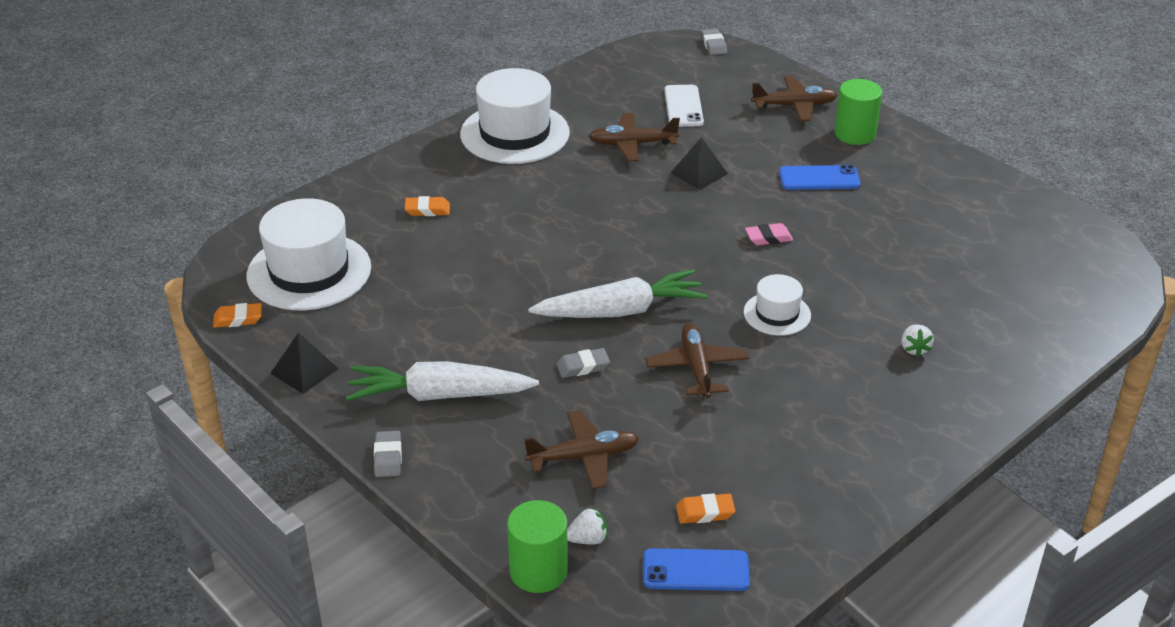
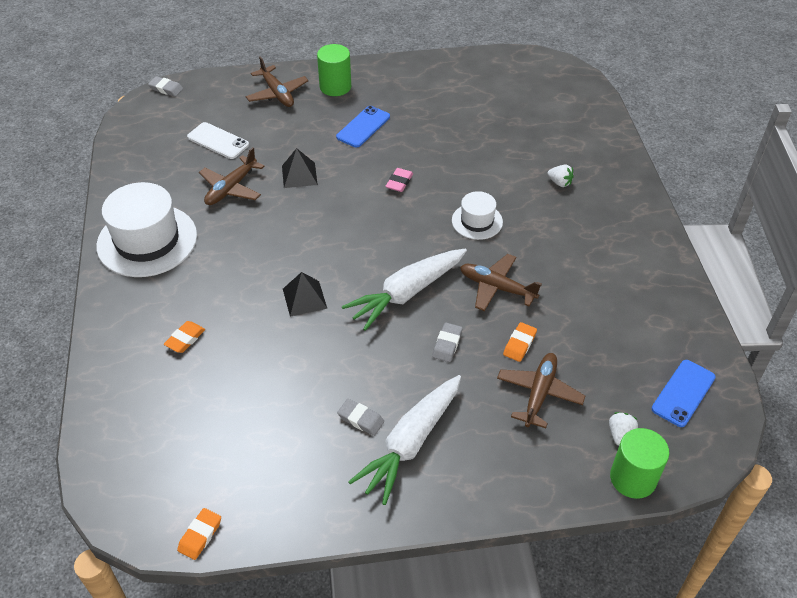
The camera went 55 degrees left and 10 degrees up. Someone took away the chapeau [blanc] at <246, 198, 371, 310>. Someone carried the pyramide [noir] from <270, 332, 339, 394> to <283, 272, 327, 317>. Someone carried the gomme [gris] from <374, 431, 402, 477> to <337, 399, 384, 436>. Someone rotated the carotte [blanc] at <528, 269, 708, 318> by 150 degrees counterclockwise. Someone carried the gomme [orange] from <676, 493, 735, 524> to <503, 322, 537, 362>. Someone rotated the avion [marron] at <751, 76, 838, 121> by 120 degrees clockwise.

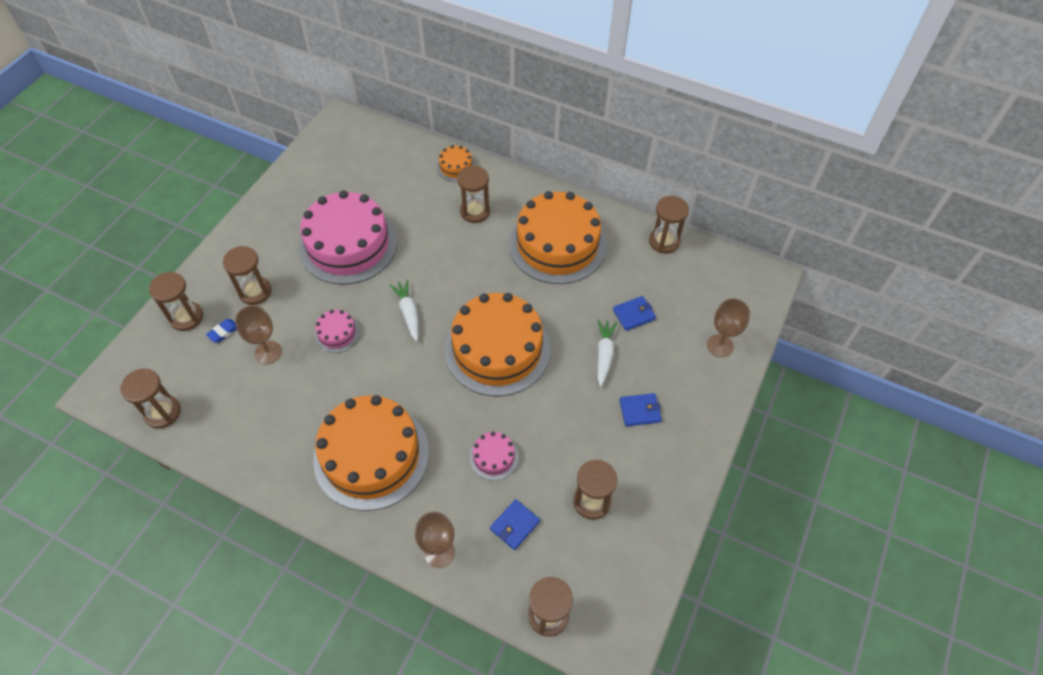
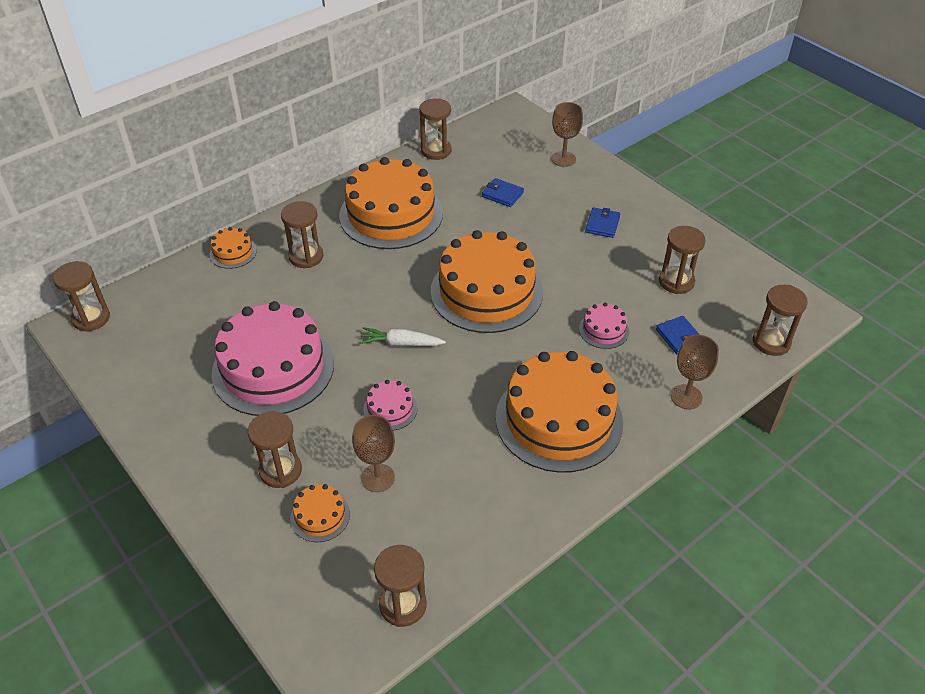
The camera went 65 degrees left and 10 degrees down. Someone carried the sablier [marron] from <149, 272, 203, 331> to <53, 261, 110, 332>. Someone swapped the gomme [bleu] at <206, 319, 237, 343> for the gâteau [orange] at <290, 484, 350, 542>. Someone took away the carotte [blanc] at <598, 320, 617, 386>. Someone rotated the portefeuille [bleu] at <613, 296, 656, 331> by 60 degrees counterclockwise.

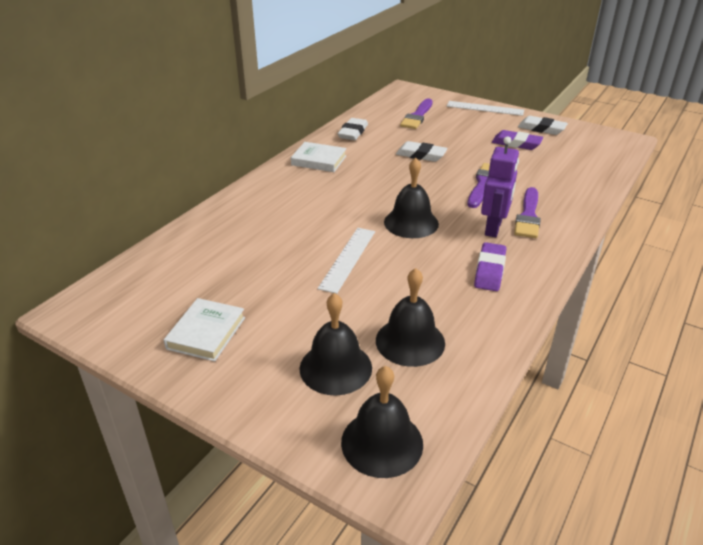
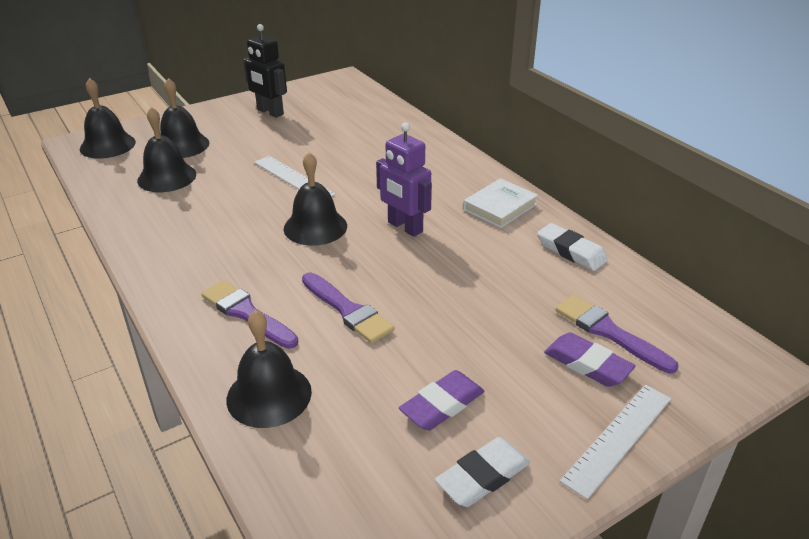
The camera went 115 degrees right and 0 degrees up. Someone swapped the livre [blanc] at <164, 298, 245, 362> for the robot [noir] at <243, 24, 287, 118>. Someone took away the gomme [blanc] at <396, 141, 448, 162>. Someone carried the gomme [violet] from <474, 242, 506, 291> to <544, 332, 636, 387>. Someone carried the robot [violet] from <481, 136, 519, 237> to <376, 123, 432, 237>. Someone put down the cloche [noir] at <227, 310, 312, 428>.

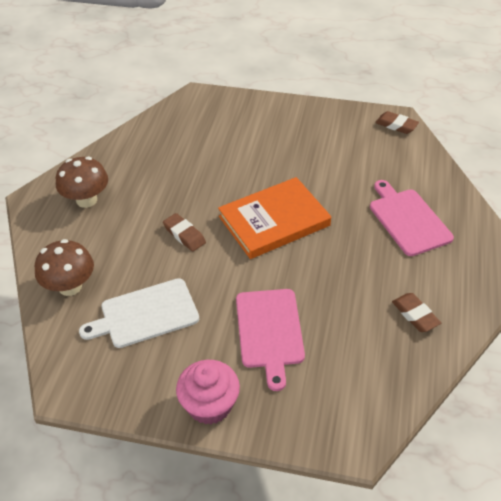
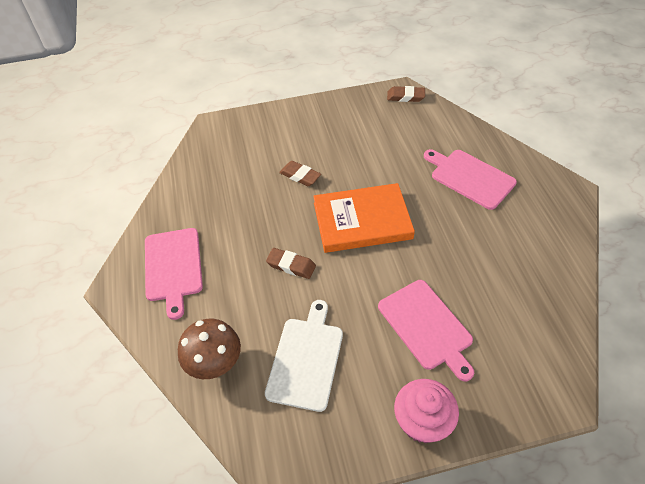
The camera went 25 degrees left and 5 degrees up. Someone swapped the champignon [marron] at <56, 157, 108, 208> for the planche à découper [rose] at <145, 228, 203, 320>. Someone rotated the planche à découper [blanc] at <79, 278, 199, 348> by 150 degrees clockwise. Someone rotated the livre [orange] at <218, 177, 331, 259> by 45 degrees clockwise. Someone carried the gomme [marron] from <392, 293, 441, 332> to <279, 161, 321, 186>.

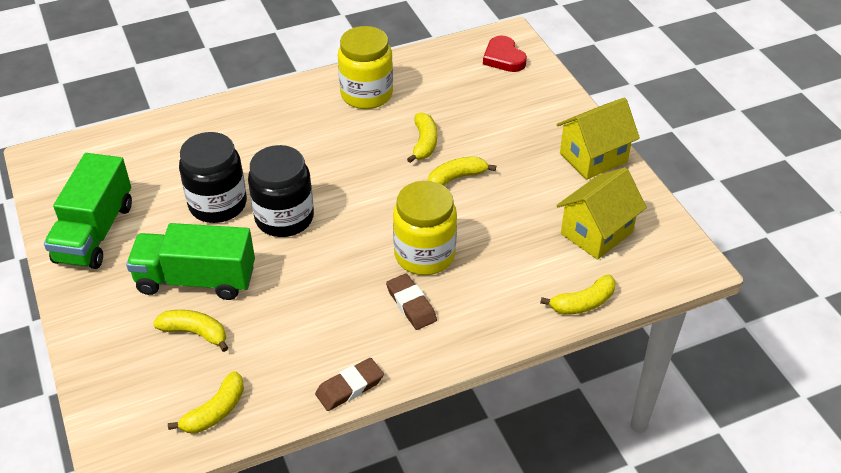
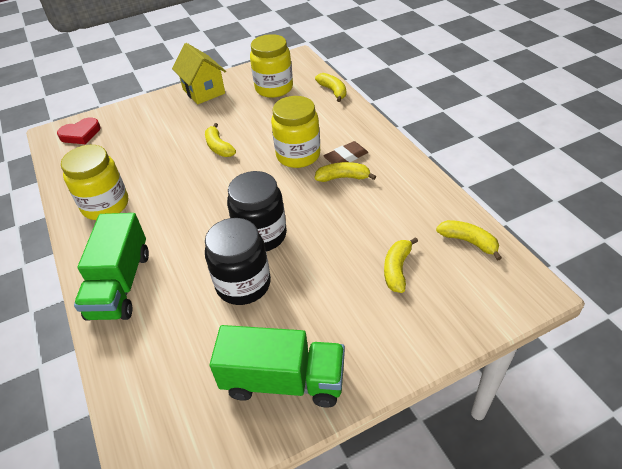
The camera went 90 degrees left and 0 degrees up. Someone carried the camion [vert] from <126, 223, 255, 300> to <74, 213, 149, 320>. Someone took away the gomme [marron] at <315, 358, 384, 411>. Someone carried the banane [jaune] from <407, 112, 437, 163> to <315, 162, 376, 182>. Someone swapped the maison [jaune] at <556, 167, 647, 260> for the bocal [jaune] at <250, 34, 293, 98>.

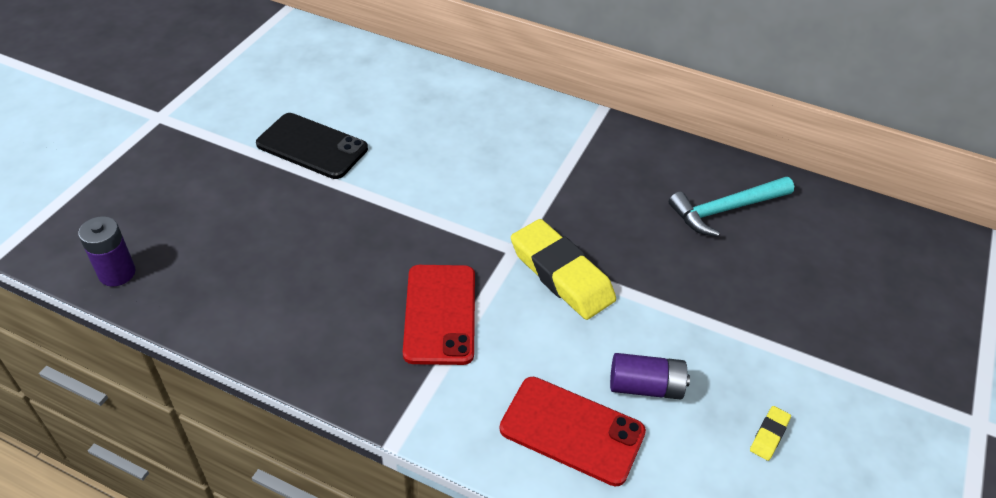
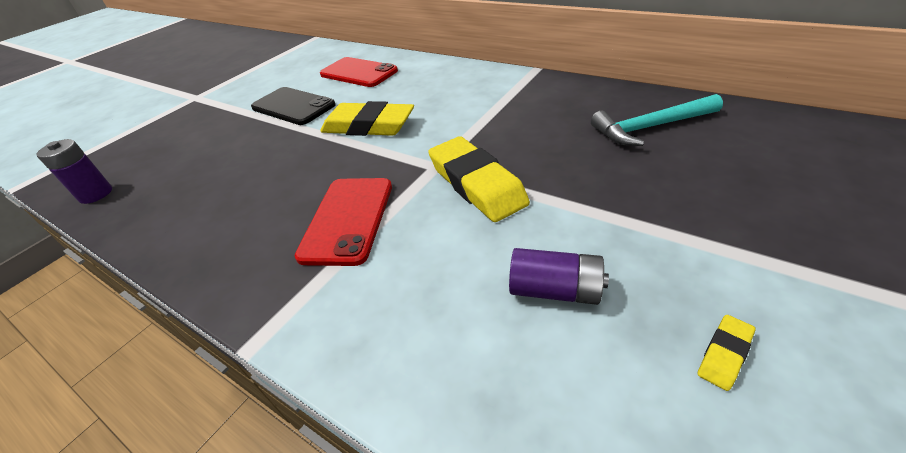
The camera went 15 degrees right and 5 degrees down. Someone carried the téléphone [rouge] from <499, 377, 646, 486> to <320, 57, 398, 87>. Someone put down the gomme [jaune] at <320, 101, 414, 136>.

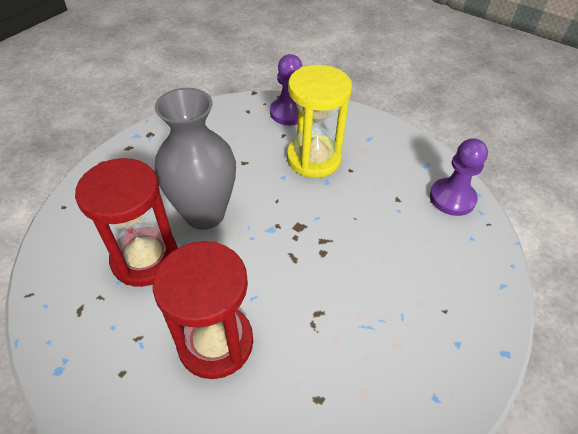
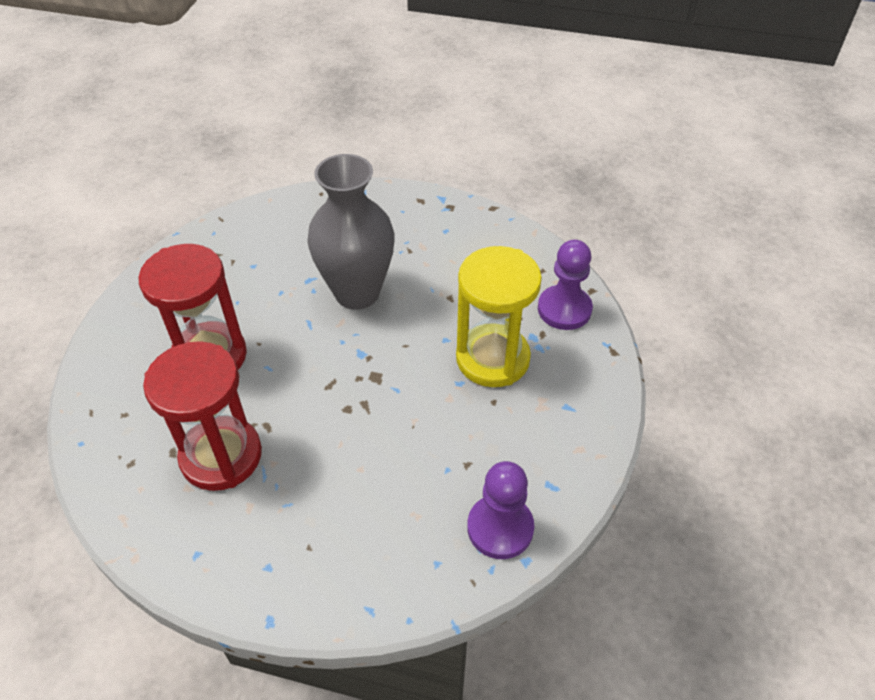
The camera went 70 degrees right and 0 degrees up. Someone carried the sablier [rouge] from <75, 158, 178, 287> to <143, 341, 262, 491>.

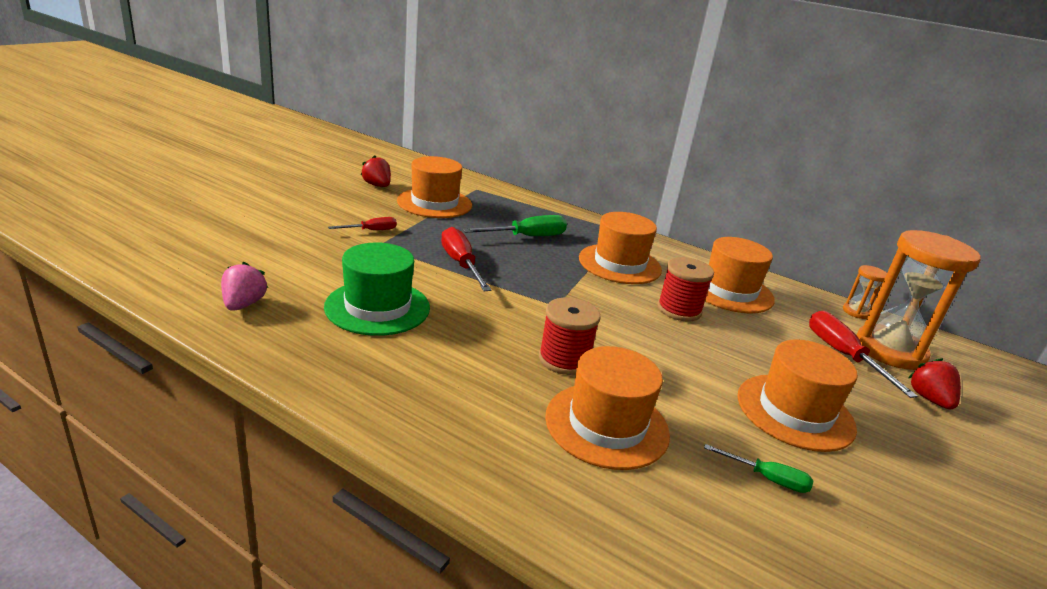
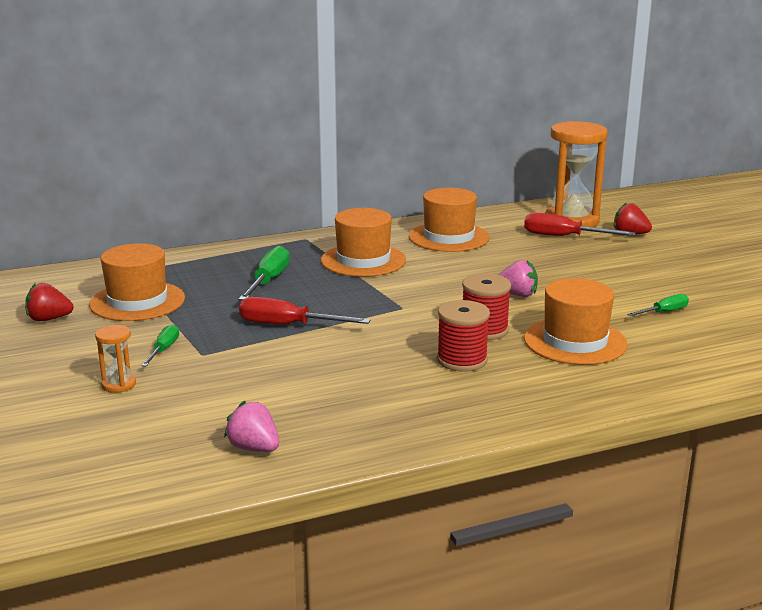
The camera went 50 degrees left and 5 degrees down. Someone took away the chapeau [vert] at <324, 242, 430, 336>. Someone repainted the tournevis [rouge] at <328, 217, 397, 230>, which became the tournevis [vert] at <141, 324, 179, 366>. Someone carried the bobine [rouge] from <657, 257, 714, 321> to <437, 300, 490, 372>. Someone took away the chapeau [orange] at <738, 339, 858, 452>. Someone carried the sablier [orange] from <843, 265, 887, 319> to <95, 325, 136, 393>. Someone put down the fraise [rose] at <499, 260, 538, 297>.

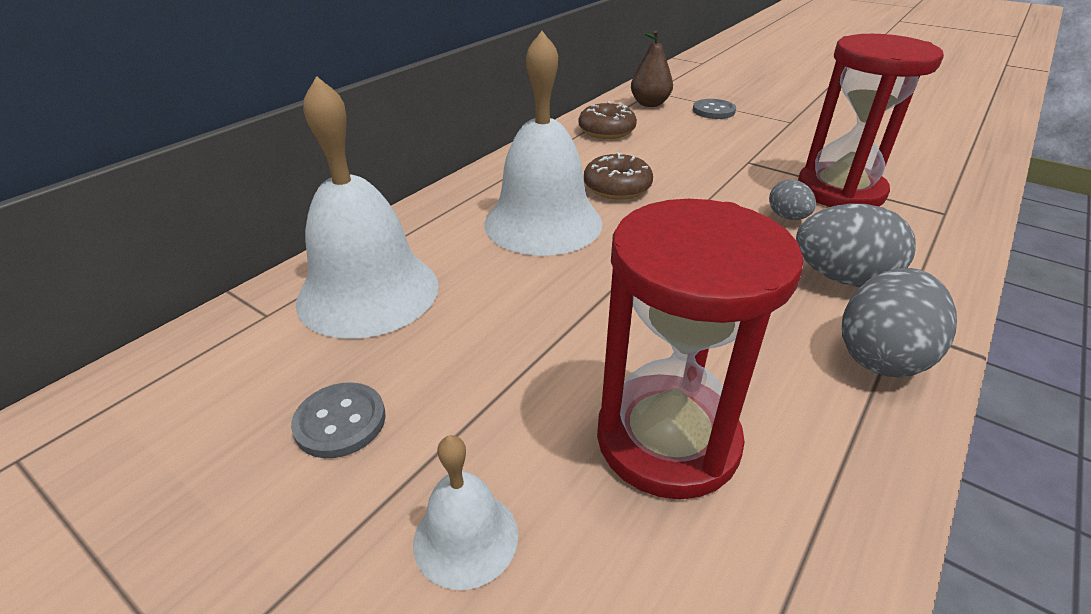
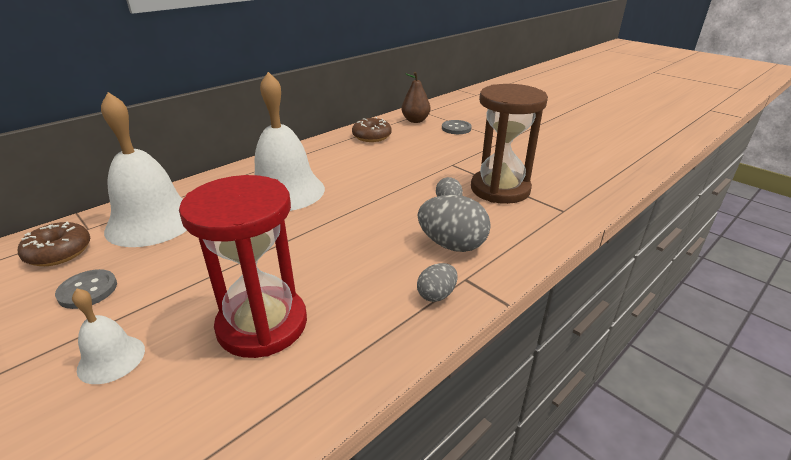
The camera went 10 degrees right and 5 degrees down. Someone carried the beignet [marron] from <584, 152, 653, 200> to <18, 221, 90, 266>. Someone repainted the sablier [rouge] at <798, 34, 944, 207>, which became the sablier [marron] at <471, 84, 548, 204>. Someone scaled the œuf [gris] at <842, 268, 957, 377> by 0.55.

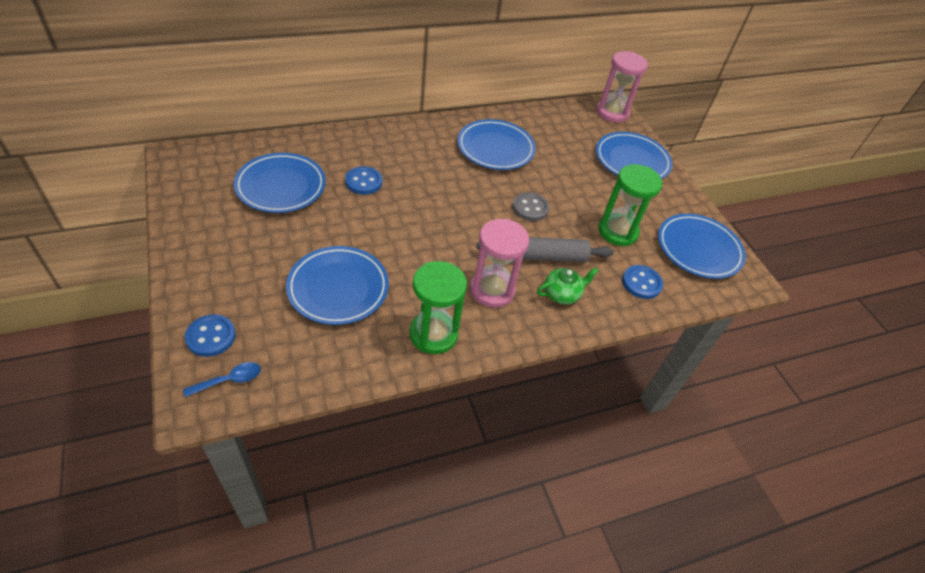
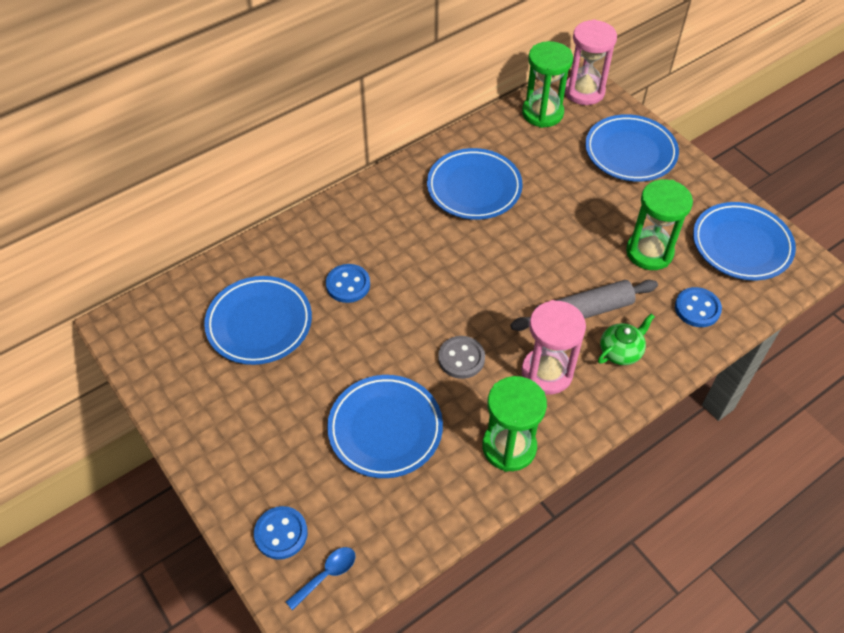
The camera went 10 degrees left and 5 degrees up. Someone carried the bouton [gris] from <513, 192, 550, 221> to <438, 336, 485, 379>. Someone put down the sablier [vert] at <522, 41, 573, 128>.

